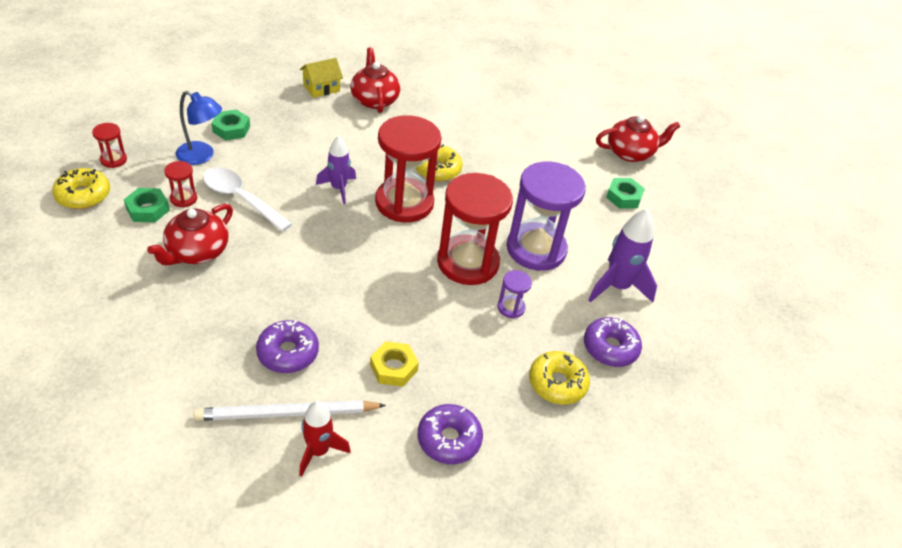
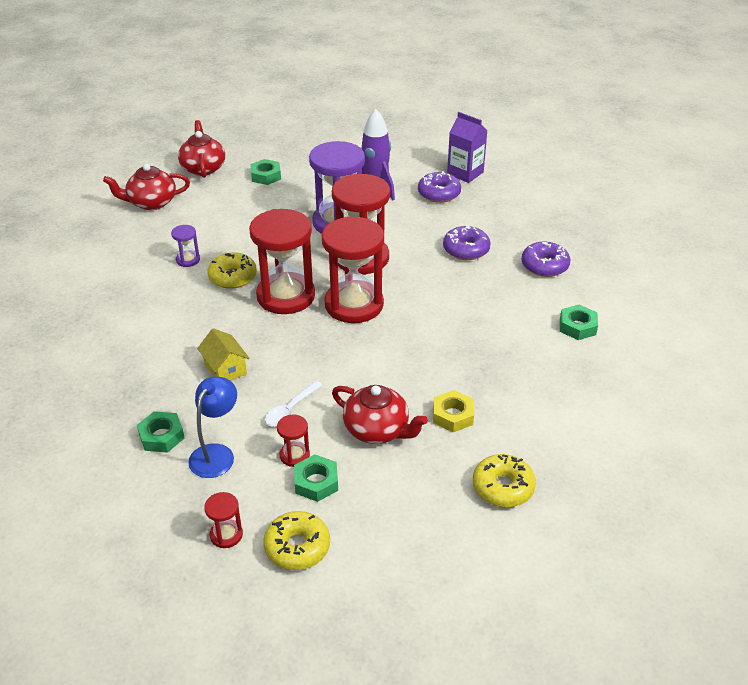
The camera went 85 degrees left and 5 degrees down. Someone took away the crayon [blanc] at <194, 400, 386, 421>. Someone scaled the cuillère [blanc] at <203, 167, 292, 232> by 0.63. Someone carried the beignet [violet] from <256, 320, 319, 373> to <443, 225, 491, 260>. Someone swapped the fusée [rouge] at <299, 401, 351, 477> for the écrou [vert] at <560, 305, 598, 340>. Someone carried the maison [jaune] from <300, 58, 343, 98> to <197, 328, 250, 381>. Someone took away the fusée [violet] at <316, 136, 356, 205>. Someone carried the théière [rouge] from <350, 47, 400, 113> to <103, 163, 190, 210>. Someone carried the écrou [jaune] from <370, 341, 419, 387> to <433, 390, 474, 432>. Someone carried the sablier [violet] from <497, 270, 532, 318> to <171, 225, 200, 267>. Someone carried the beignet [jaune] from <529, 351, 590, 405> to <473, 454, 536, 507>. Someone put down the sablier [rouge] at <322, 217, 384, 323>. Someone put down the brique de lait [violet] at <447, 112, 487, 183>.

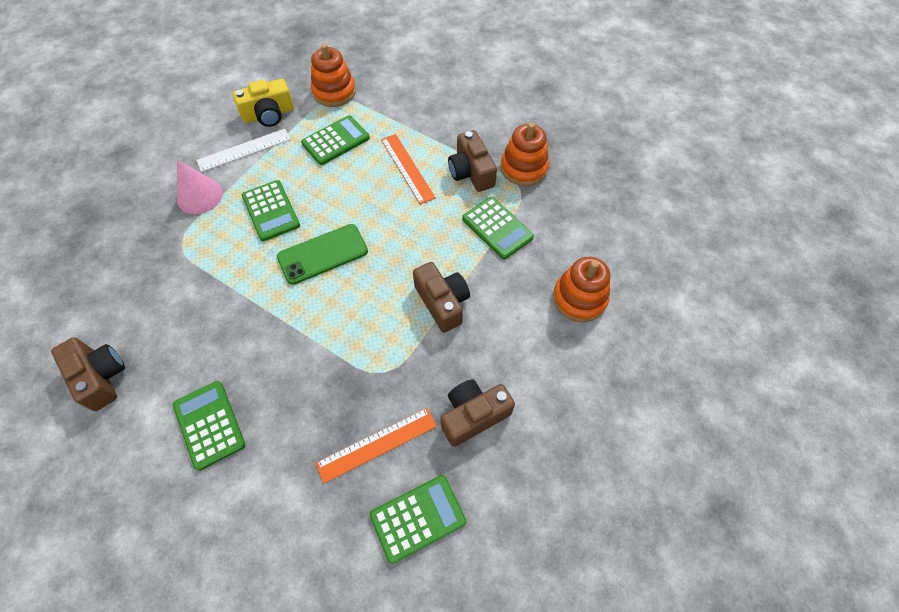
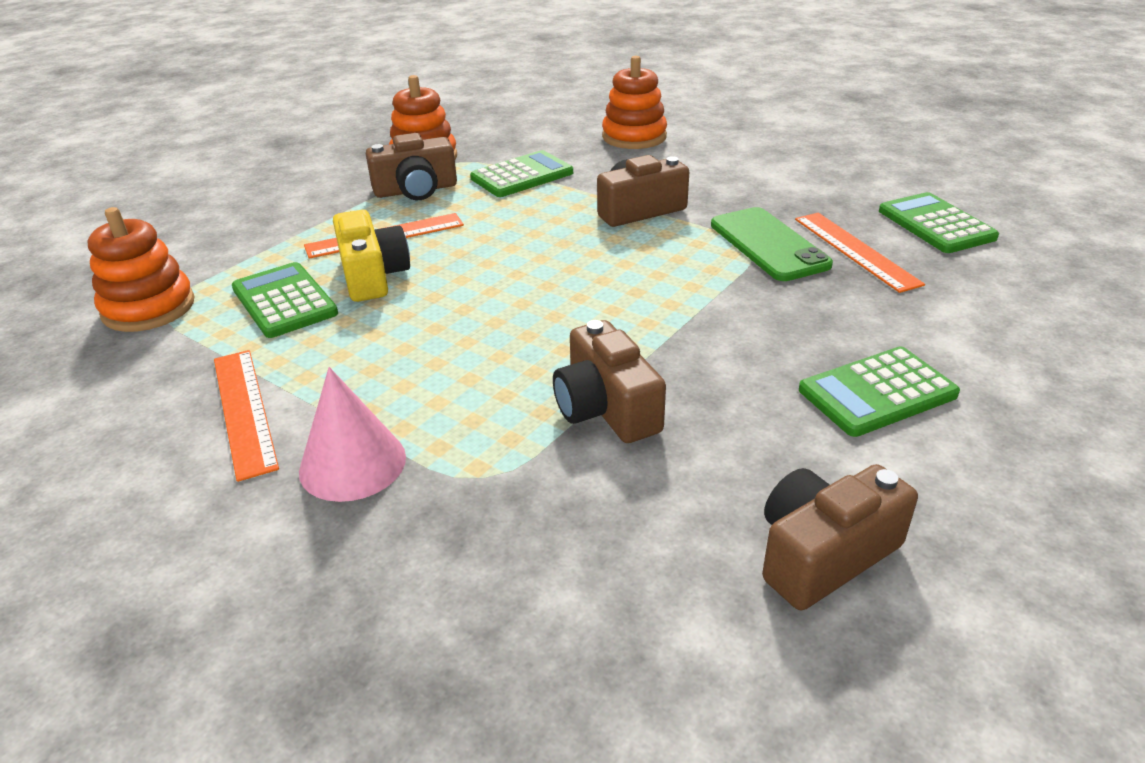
The camera went 85 degrees left and 25 degrees down. Someone repainted the règle [blanc] at <196, 129, 291, 172>, which became the règle [orange] at <214, 350, 279, 482>. Someone carried the appareil photo [jaune] from <233, 79, 294, 127> to <333, 210, 410, 302>. Someone took away the calculatrice [vert] at <242, 180, 300, 241>. Someone carried the téléphone [vert] from <277, 224, 368, 285> to <711, 207, 833, 281>. Someone carried the appareil photo [marron] from <441, 380, 515, 447> to <553, 320, 666, 443>.

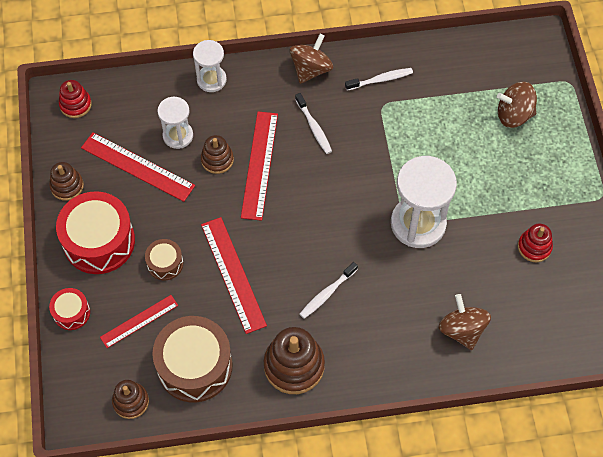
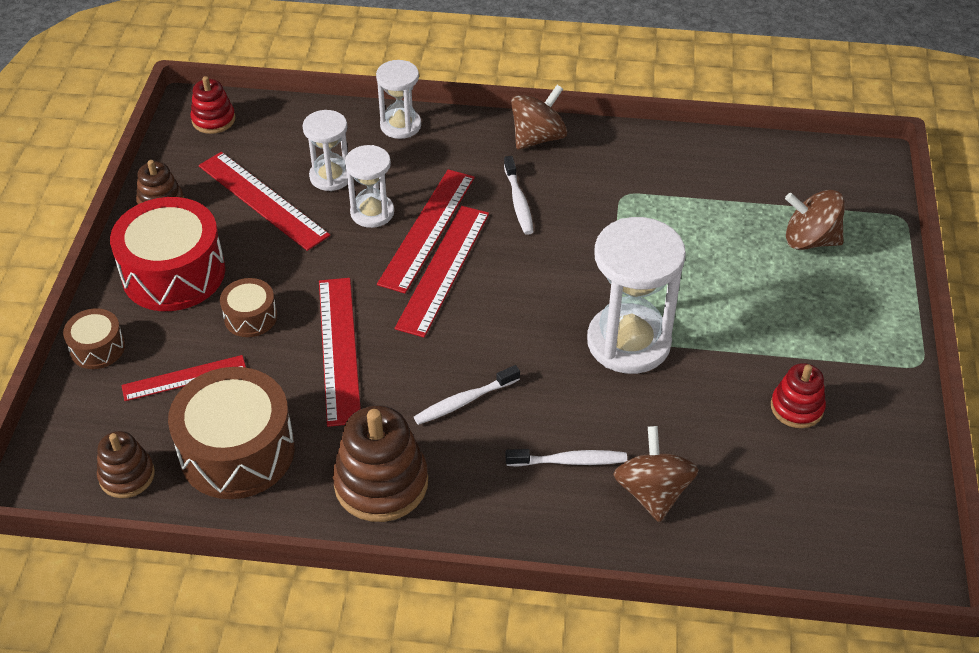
The camera went 15 degrees right and 15 degrees down. Someone repainted the tambour [rouge] at <49, 288, 90, 330>, which became the tambour [marron] at <63, 308, 125, 369>. Someone swapped the jouet à empiler [marron] at <201, 135, 234, 174> for the sablier [blanc] at <345, 145, 394, 228>. Someone carried the brosse à dents [blanc] from <345, 68, 413, 91> to <506, 449, 627, 467>. Someone put down the règle [rouge] at <395, 206, 489, 338>.

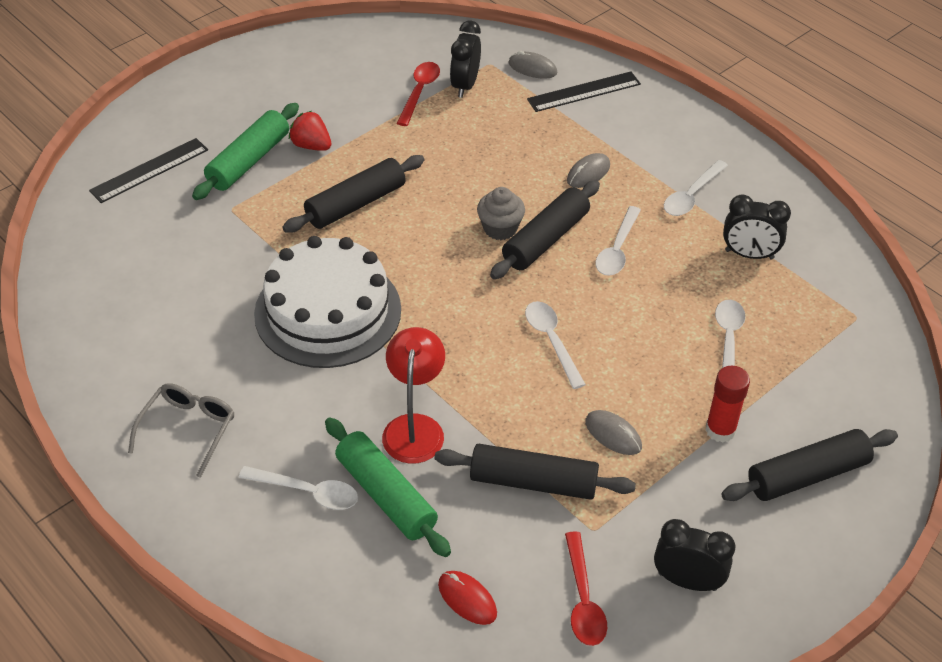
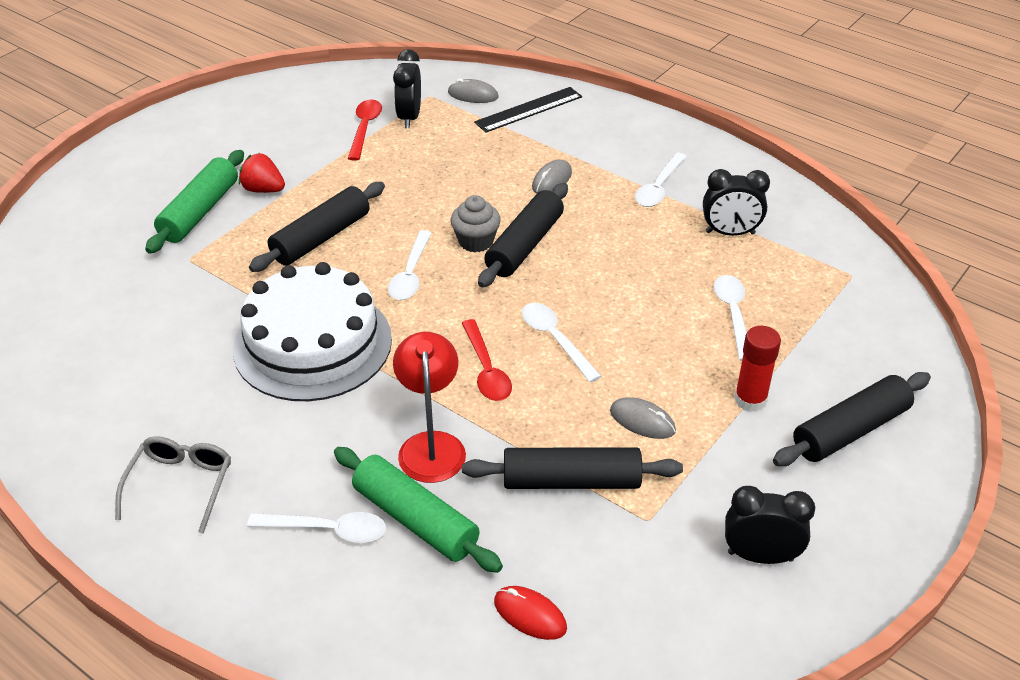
The camera went 10 degrees left and 5 degrees down. Someone took away the règle [noir] at <89, 138, 208, 203>. Someone carried the cuillère [rouge] from <565, 531, 607, 646> to <462, 319, 512, 401>. Someone carried the cuillère [blanc] from <595, 206, 641, 276> to <388, 230, 431, 300>.

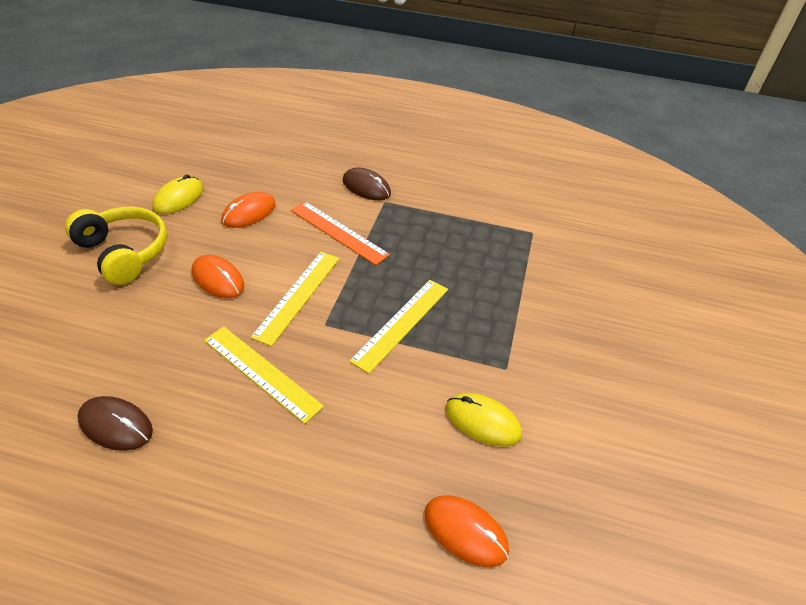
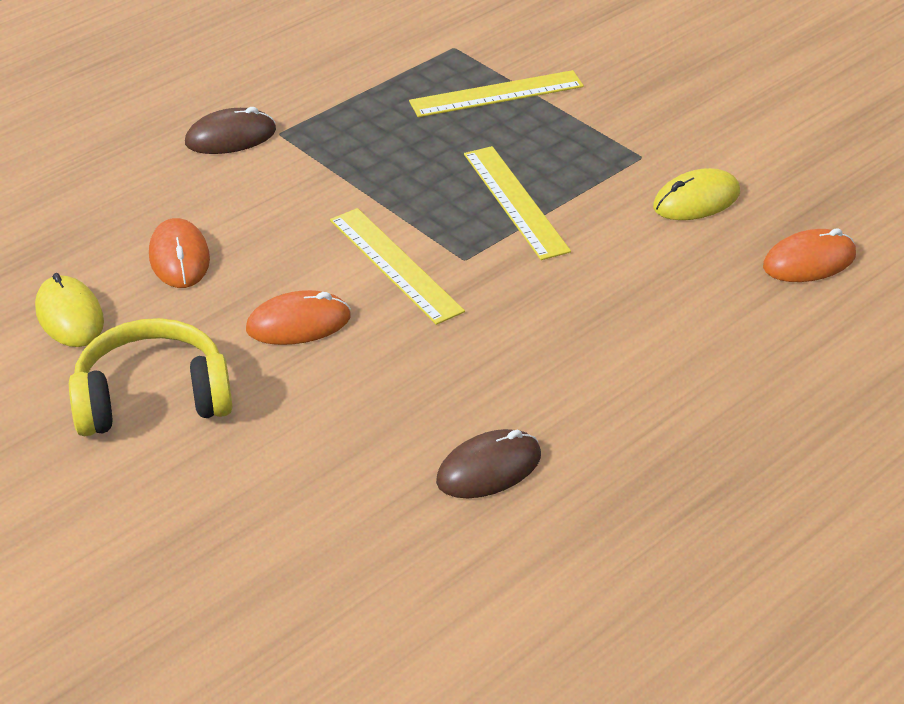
The camera went 55 degrees left and 5 degrees down. Someone carried the règle [jaune] from <204, 326, 324, 424> to <409, 70, 584, 117>. Someone took away the règle [orange] at <291, 201, 390, 265>.

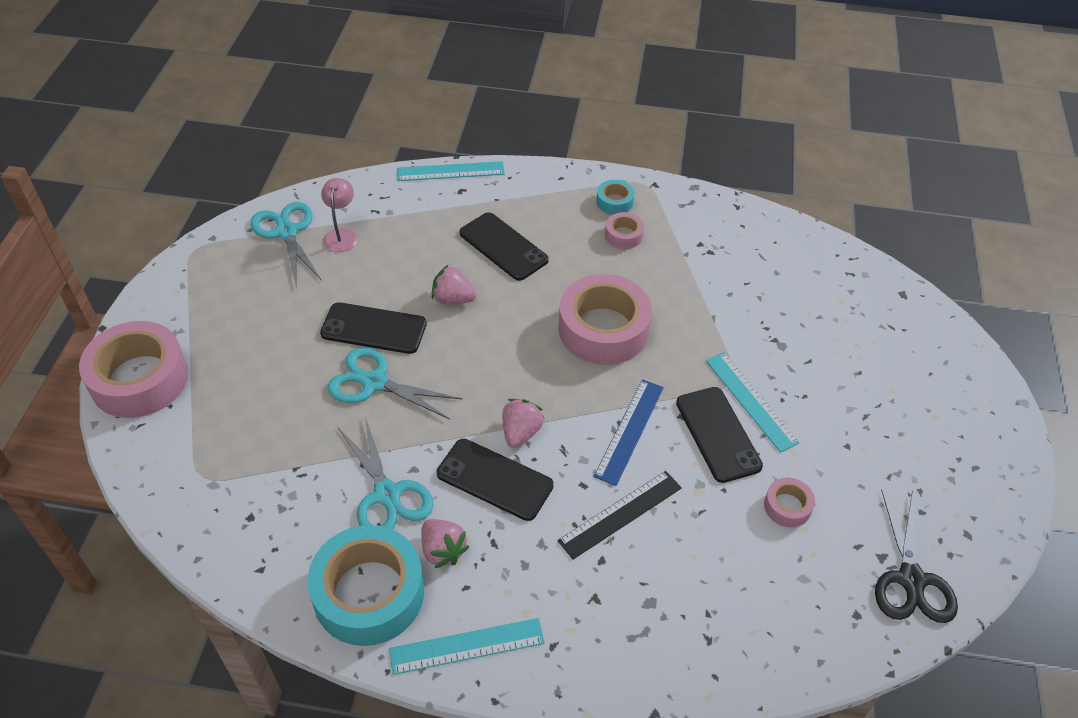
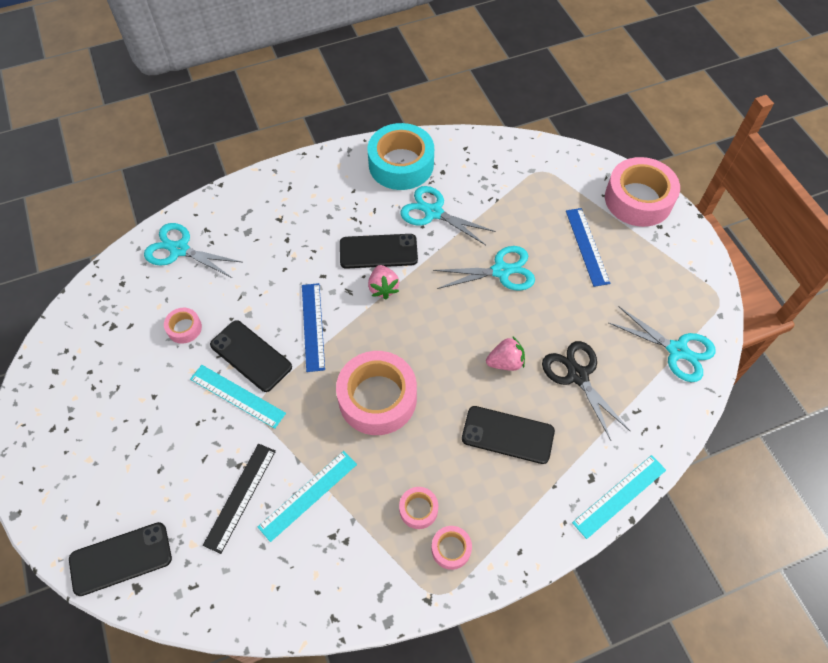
The camera went 150 degrees right and 10 degrees up. Someone carried the téléphone [noir] from <320, 302, 427, 354> to <69, 522, 172, 596>. Someone took away the lampe [rose] at <321, 178, 358, 252>. Someone carried the règle [turquoise] from <389, 618, 545, 675> to <258, 451, 357, 542>. Someone took away the fraise [rose] at <421, 519, 470, 569>. Someone carried the règle [noir] from <558, 471, 682, 559> to <203, 444, 276, 554>. Someone repainted the ruban adhésif [turquoise] at <596, 180, 635, 215>, which became the ruban adhésif [rose] at <431, 526, 472, 570>. Someone carried the ciseaux [noir] from <875, 490, 958, 623> to <542, 341, 630, 441>. Someone put down the ciseaux [turquoise] at <144, 223, 243, 278>. Someone put down the règle [bleu] at <566, 208, 610, 287>.

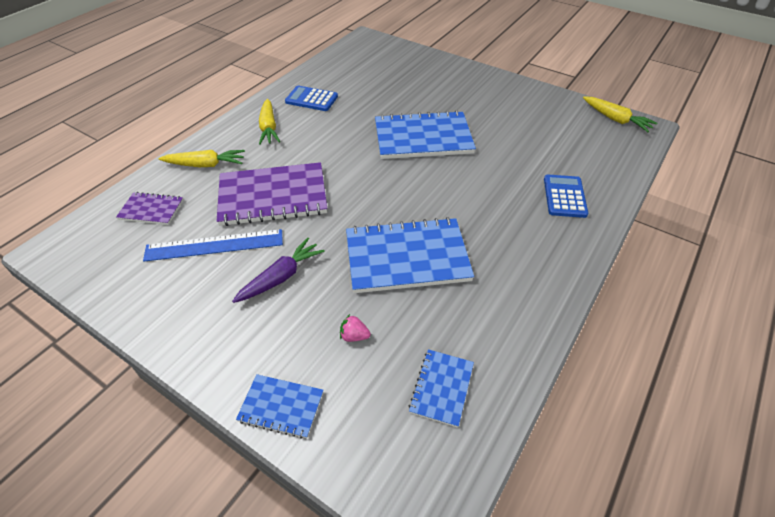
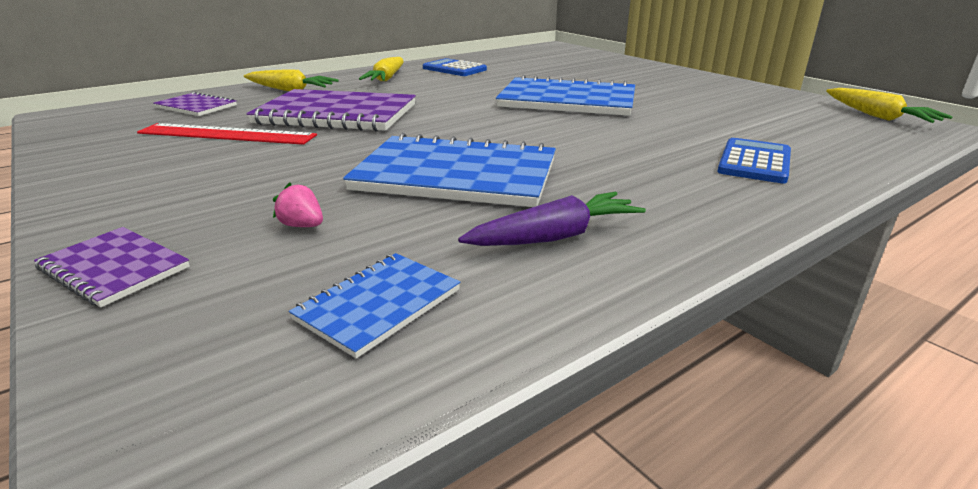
The camera went 20 degrees right and 20 degrees down. Someone repainted the règle [bleu] at <143, 229, 283, 262>, which became the règle [rouge] at <137, 123, 317, 145>. Someone carried the carotte [violet] from <232, 238, 325, 303> to <458, 192, 646, 246>. Someone repainted the carnet [bleu] at <236, 374, 324, 439>, which became the carnet [violet] at <34, 227, 190, 307>.

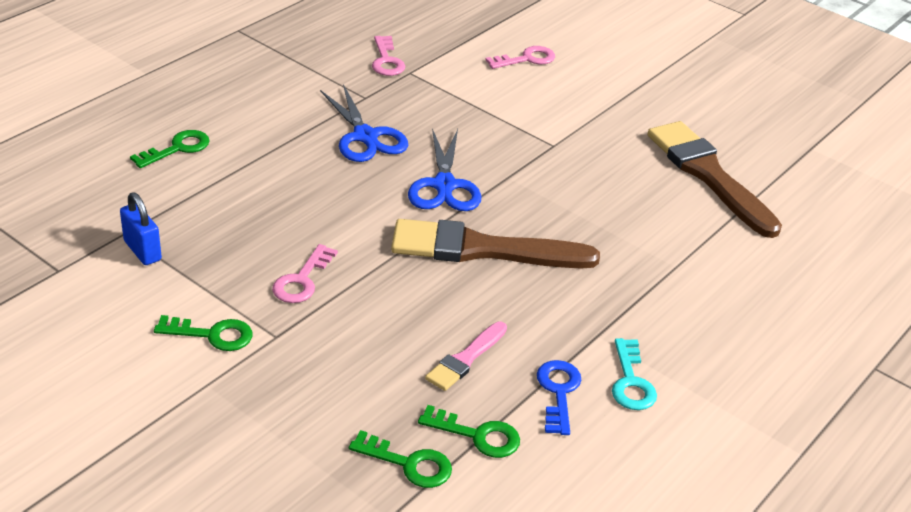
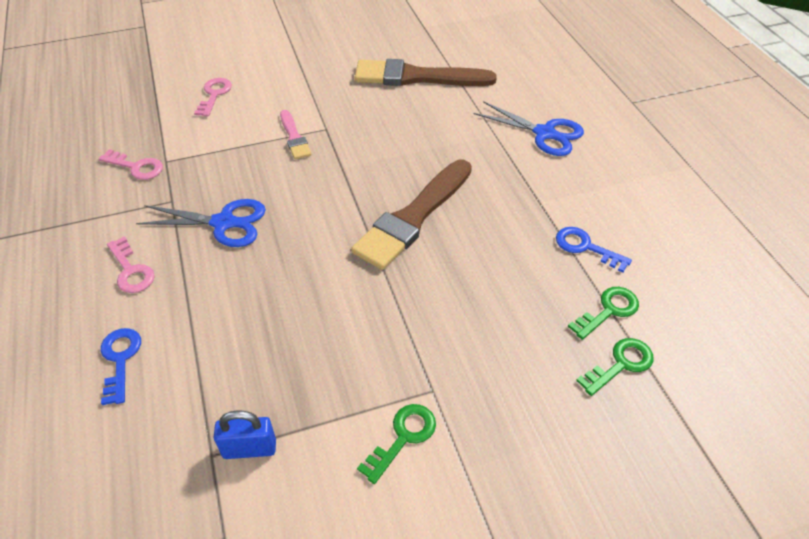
The camera went 55 degrees left and 10 degrees up. Someone repainted the clé [vert] at <130, 130, 209, 168>, which became the clé [bleu] at <101, 328, 141, 405>. Someone carried the clé [rose] from <272, 244, 338, 303> to <107, 236, 155, 293>. Someone carried the ciseaux [bleu] from <408, 128, 481, 211> to <473, 101, 584, 156>. Someone carried the pinceau [rose] from <425, 322, 507, 391> to <280, 110, 312, 159>. Someone took away the clé [turquoise] at <612, 338, 657, 410>.

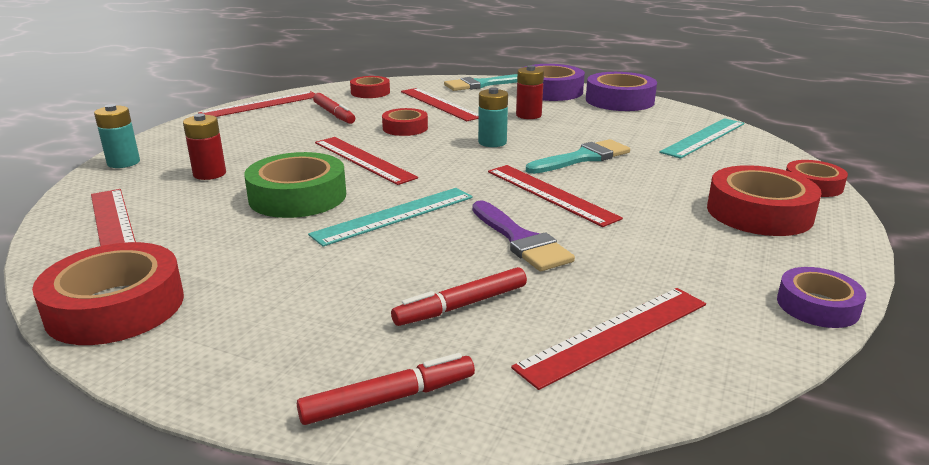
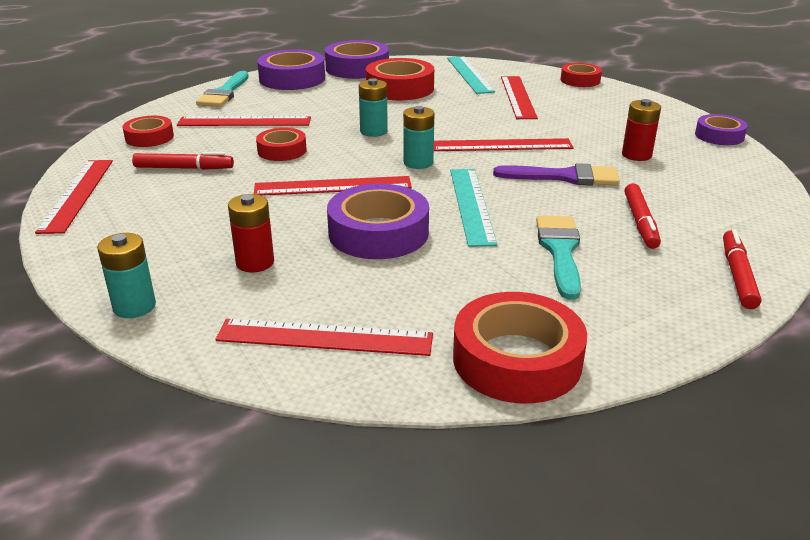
The camera went 55 degrees left and 5 degrees up. Someone repainted the ruban adhésif [vert] at <244, 152, 346, 218>, which became the ruban adhésif [violet] at <327, 184, 429, 259>. Someone carried the règle [rouge] from <511, 288, 706, 390> to <501, 76, 538, 119>. Someone carried the pile [rouge] from <516, 65, 544, 119> to <622, 99, 661, 161>. Someone carried the pinceau [turquoise] from <526, 139, 630, 174> to <536, 216, 581, 300>. Someone carried the ruban adhésif [rouge] from <707, 165, 822, 236> to <366, 58, 434, 100>. Someone put down the pile [turquoise] at <403, 106, 434, 169>.

